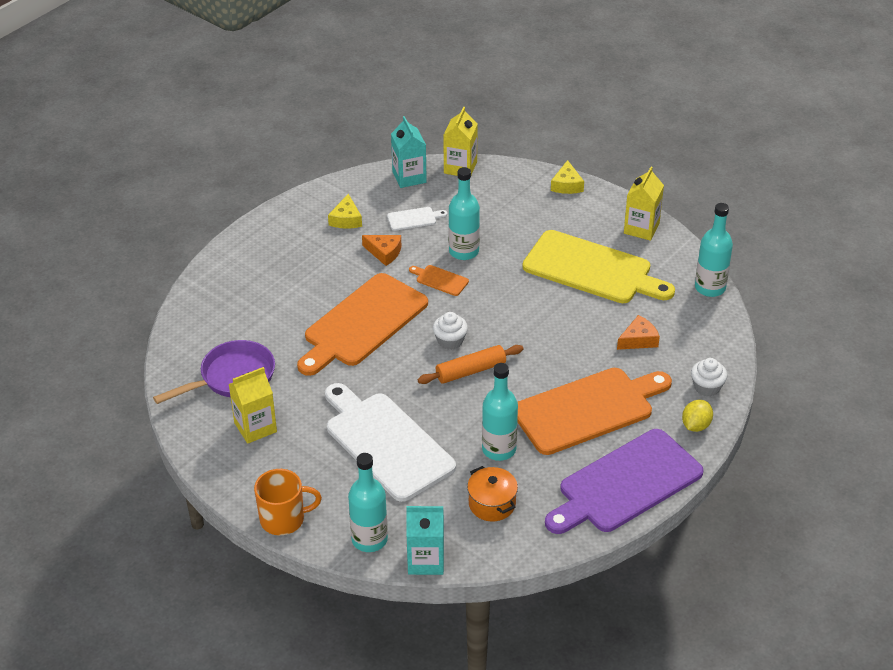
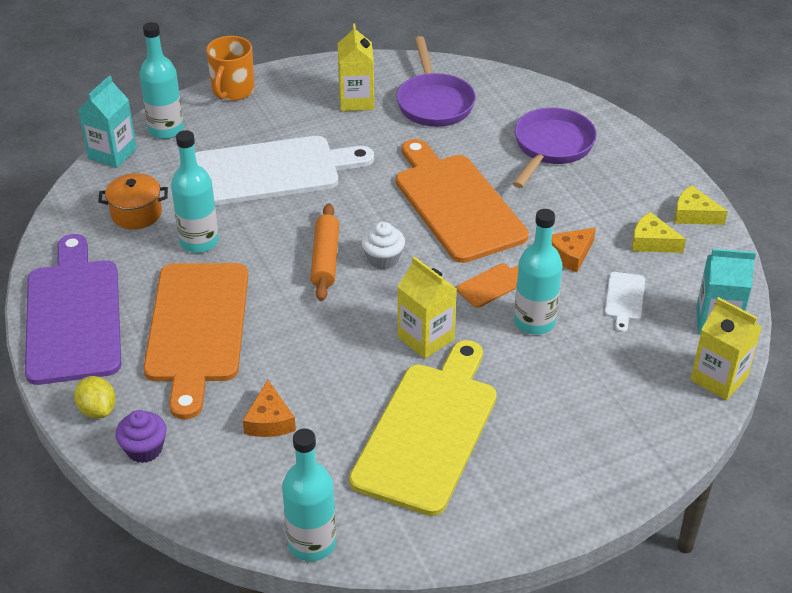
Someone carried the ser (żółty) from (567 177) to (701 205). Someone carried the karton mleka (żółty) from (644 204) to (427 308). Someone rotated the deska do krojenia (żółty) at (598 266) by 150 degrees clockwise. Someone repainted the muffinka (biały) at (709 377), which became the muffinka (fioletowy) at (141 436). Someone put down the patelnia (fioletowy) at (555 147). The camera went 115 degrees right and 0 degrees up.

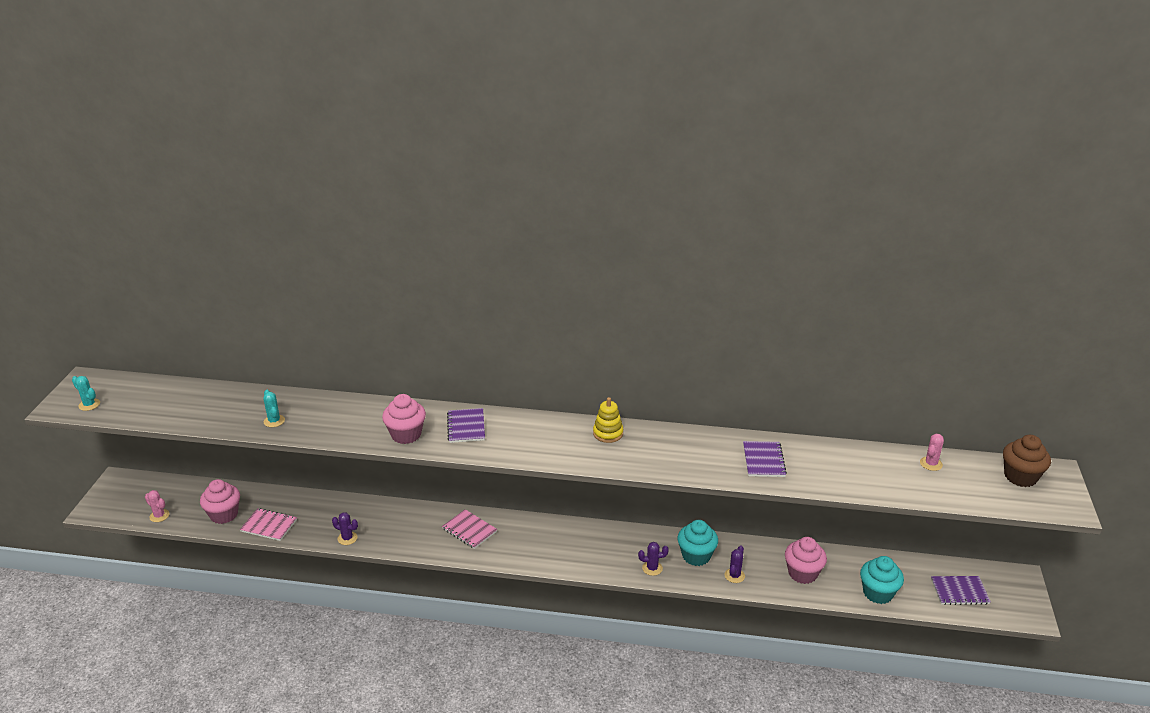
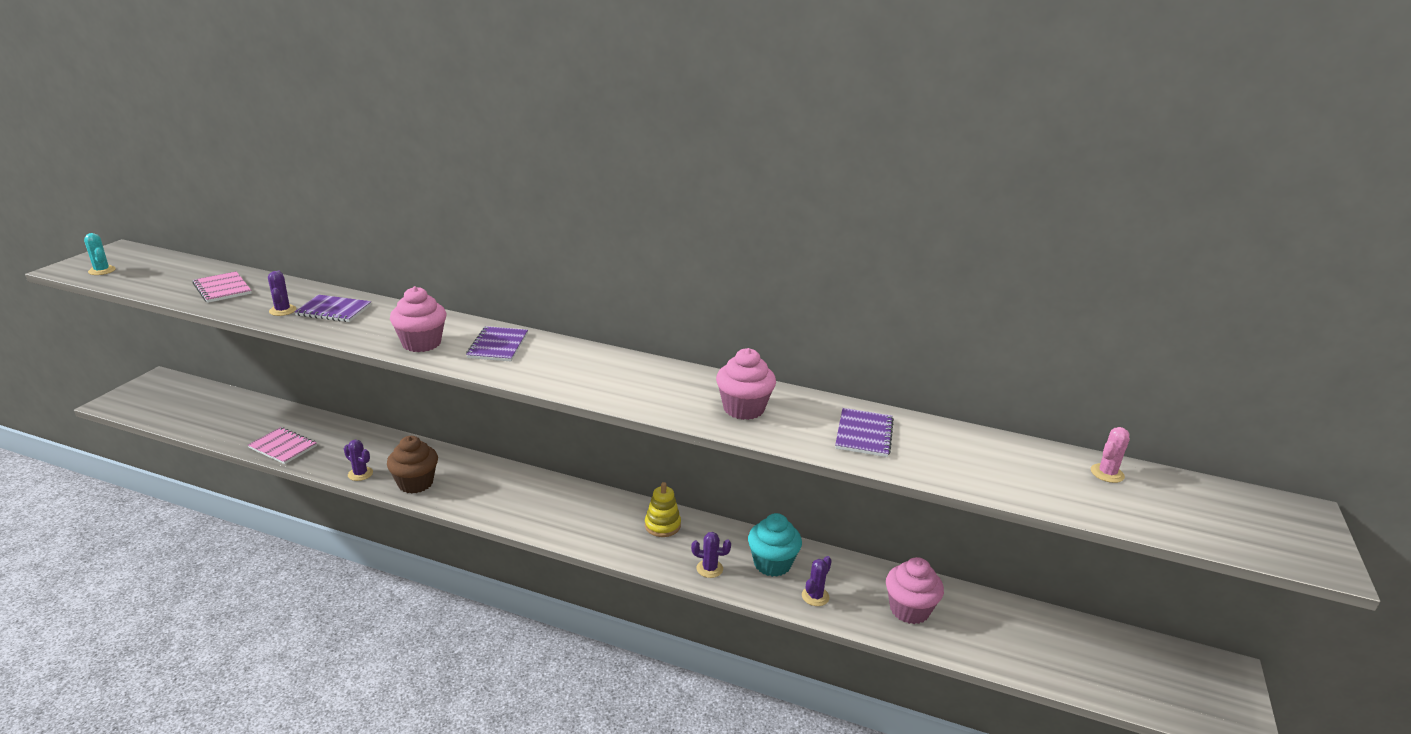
Someone repainted the kaktus (turkusowy) at (274 408), which became the kaktus (fioletowy) at (282 293). Someone carried the zabawka nakładanka (żółty) from (608 420) to (663 509). Someone carried the muffinka (brązowy) from (1027 461) to (412 465). Someone carried the muffinka (różowy) from (220 501) to (746 384). Someone took away the kaktus (różowy) at (157 506). Someone carried the zeszyt (różowy) from (469 529) to (222 287). Someone took away the muffinka (turkusowy) at (882 580). Someone carried the zeszyt (fioletowy) from (961 590) to (332 308). The camera went 10 degrees right and 5 degrees down.

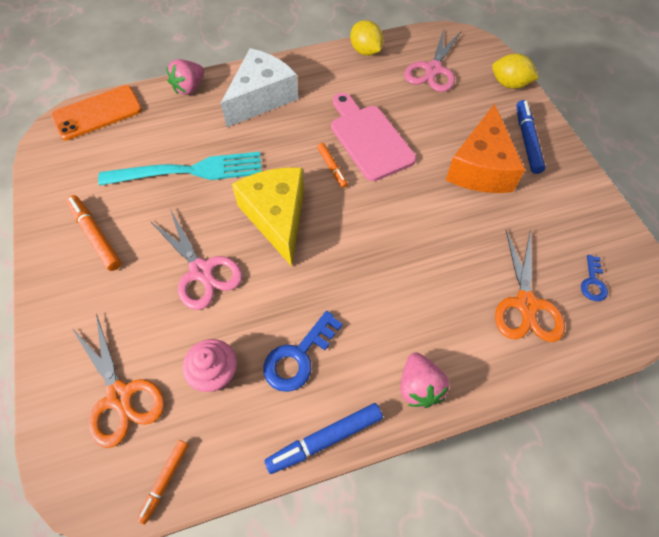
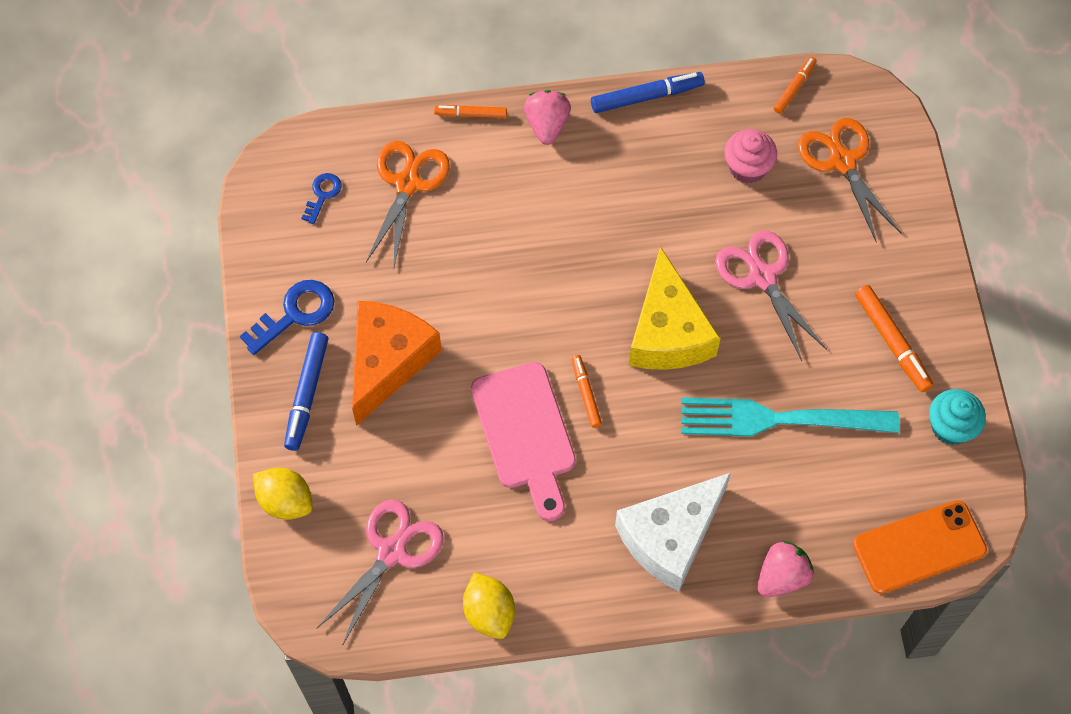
Someone carried the klucz (niebieski) from (303 351) to (287 317). Someone put down the flamaster (pomarańczowy) at (470 111). Someone put down the muffinka (turkusowy) at (957 417). The camera went 170 degrees left and 5 degrees up.

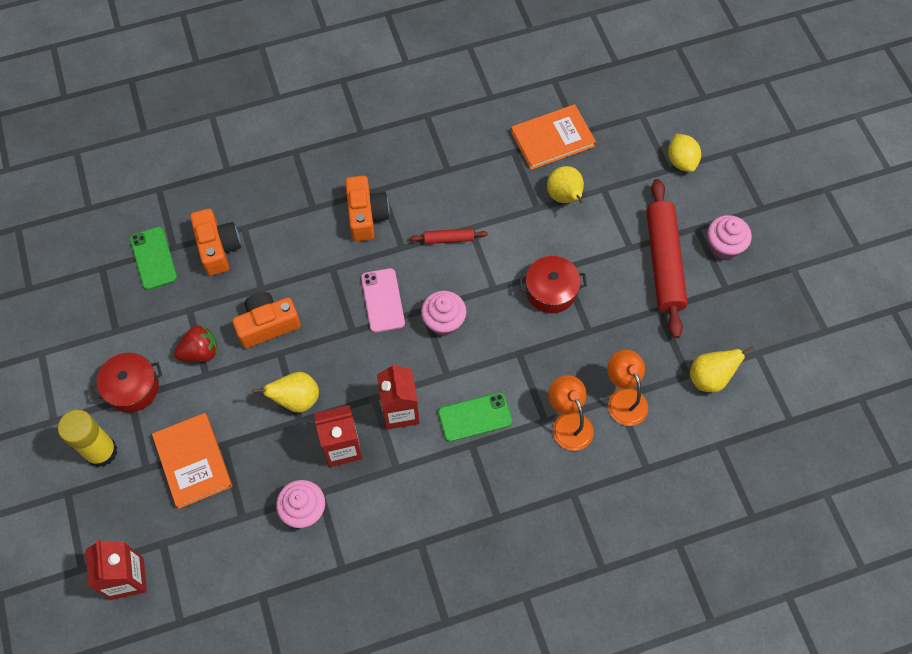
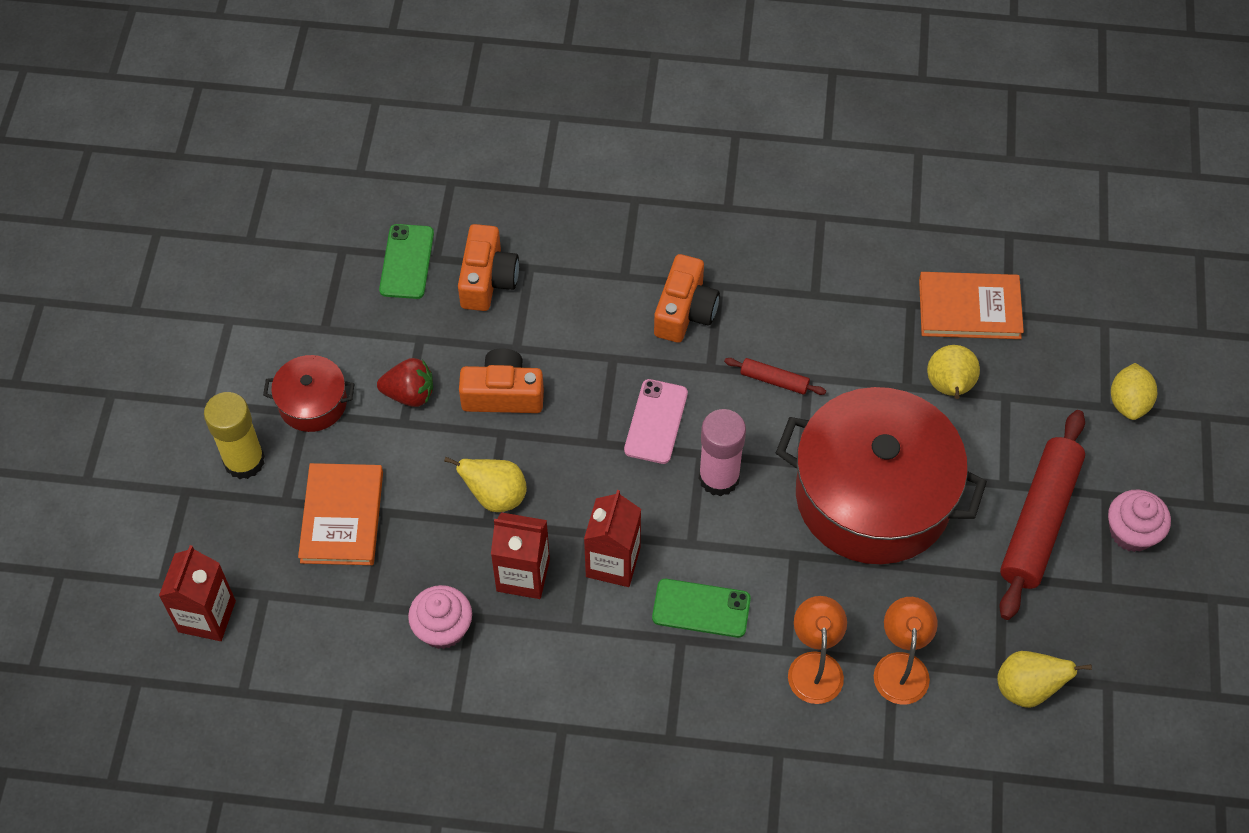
Someone scaled the garnek (czerwony) at (553 284) by 2.22. Someone swapped the muffinka (różowy) at (444 313) for the klej w sztyfcie (różowy) at (722 452). The camera went 25 degrees right and 5 degrees down.

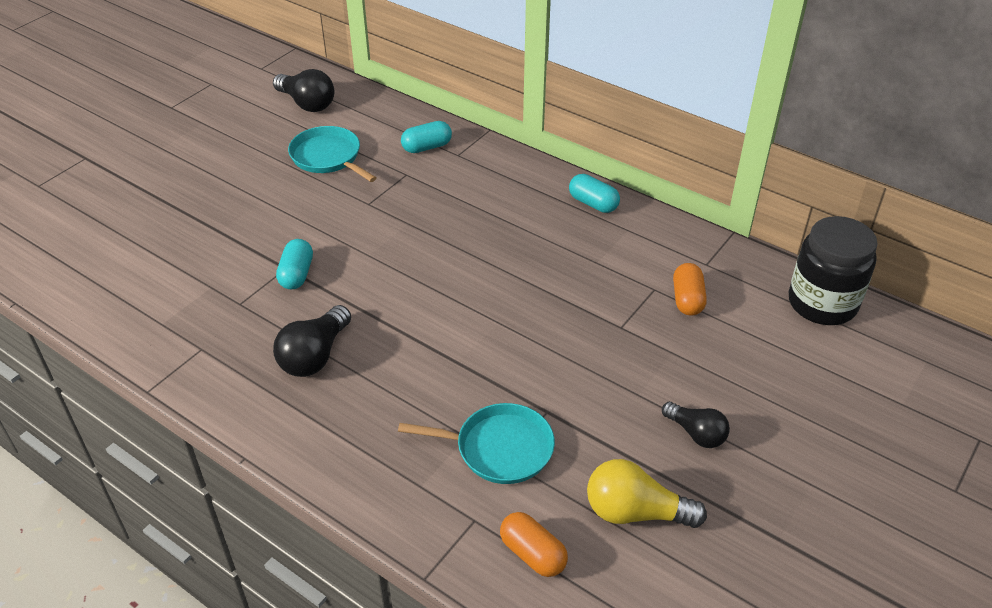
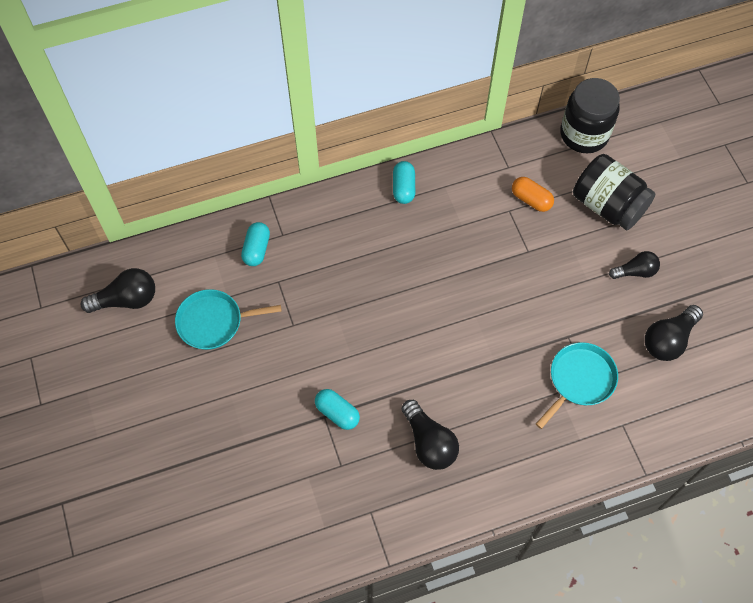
Someone rotated the kapsułka (turkusowy) at (594 193) by 75 degrees counterclockwise. Someone repainted the żarówka (żółty) at (647 493), which became the żarówka (czarny) at (674 333). Someone took away the kapsułka (pomarańczowy) at (534 544). Someone put down the słoik (czarny) at (614 192). The camera went 55 degrees left and 20 degrees up.

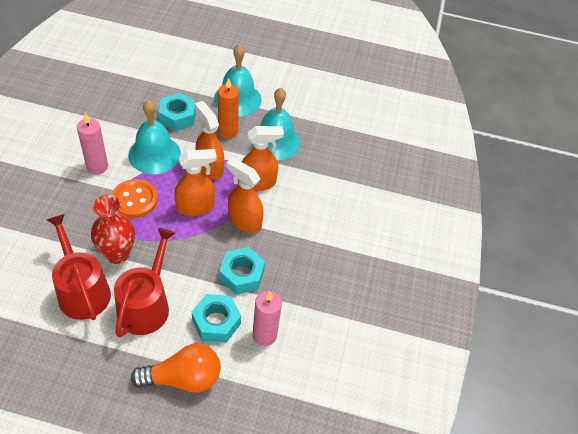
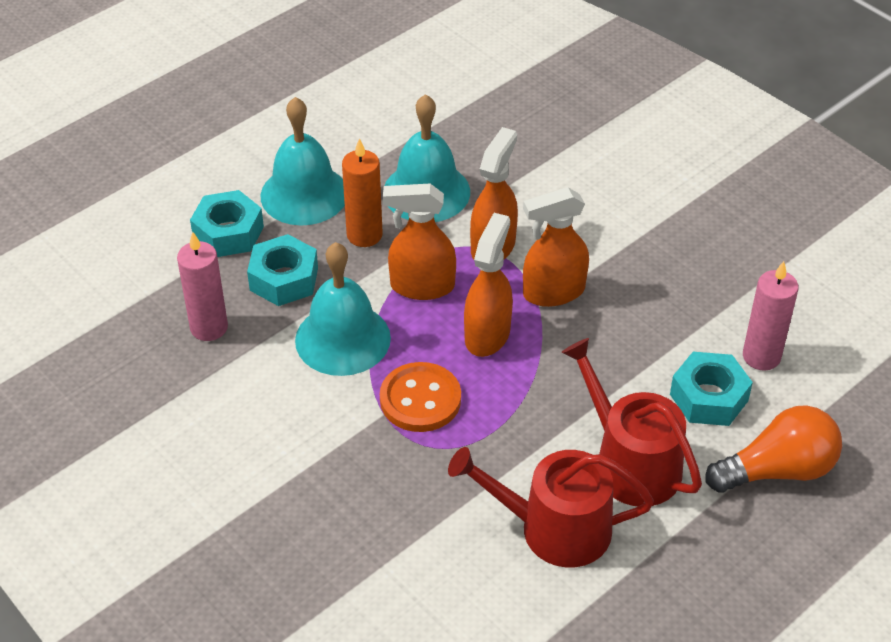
Someone carried the świeca (różowy) from (92 143) to (202 286). Someone took away the wazon (czerwony) at (113 229). Someone carried the nakrętka (turkusowy) from (242 270) to (227 223). Someone rotated the żarówka (pomarańczowy) at (176 368) by 45 degrees clockwise. The camera went 50 degrees left and 5 degrees down.

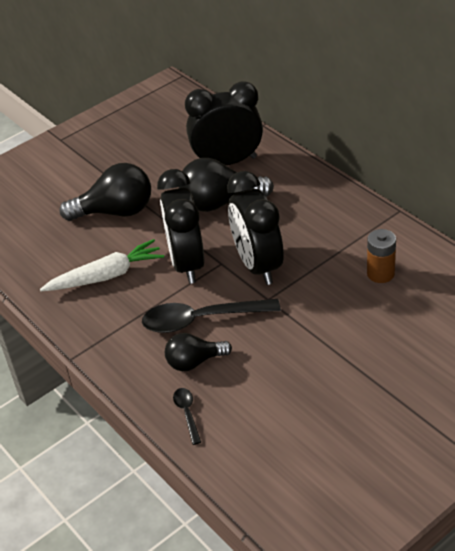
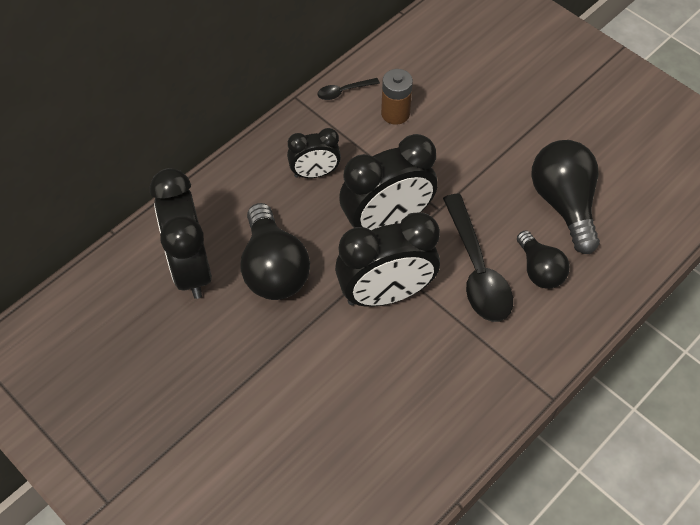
Someone carried the żarówka (czarny) from (105 192) to (565 197). Someone took away the marchewka (biały) at (102 265). Someone carried the łyżka (czarny) from (187 416) to (348 89). Someone put down the budzik (czarny) at (314 153). The camera went 100 degrees left and 15 degrees up.

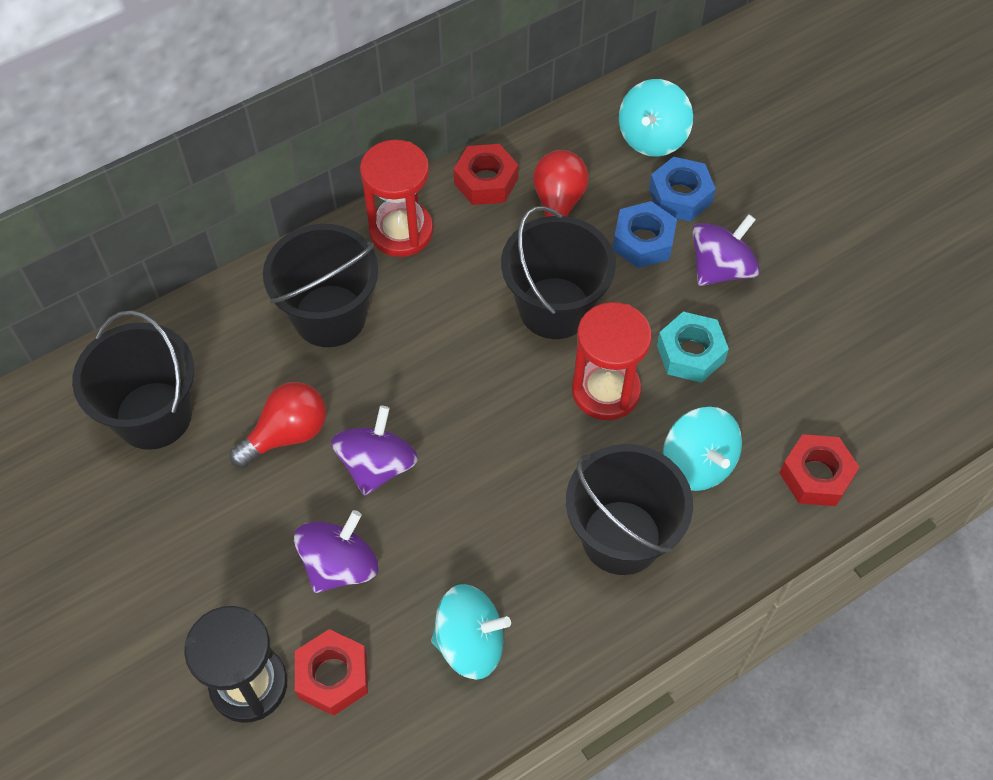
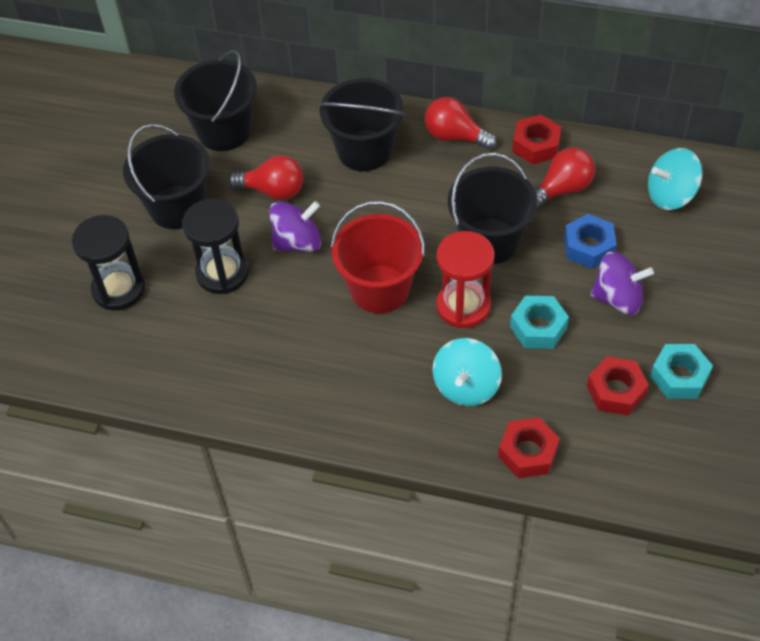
Someone swapped the klepsydra (czerwony) at (396 198) for the żarówka (czerwony) at (461 123). Someone took away the nakrętka (niebieski) at (682 189). Someone carried the wiadro (czarny) from (629 509) to (166 176). Someone swapped the bączek (fioletowy) at (336 551) for the klepsydra (czarny) at (215 246). Someone took away the bączek (turkusowy) at (471 632). Someone carried the nakrętka (czerwony) from (331 672) to (618 385). Someone put down the wiadro (czerwony) at (378 257). Someone put down the nakrętka (turkusowy) at (681 371). The camera went 50 degrees right and 5 degrees down.

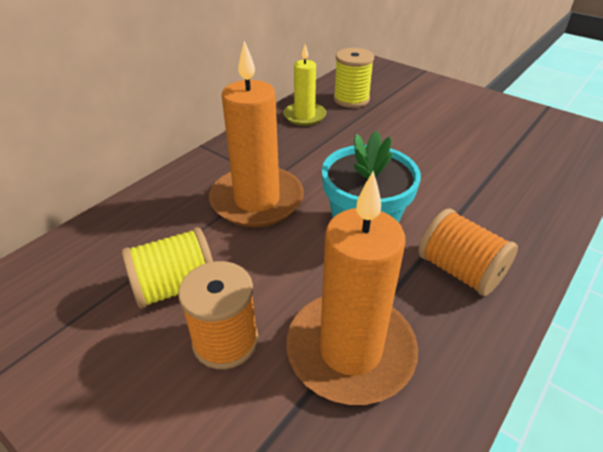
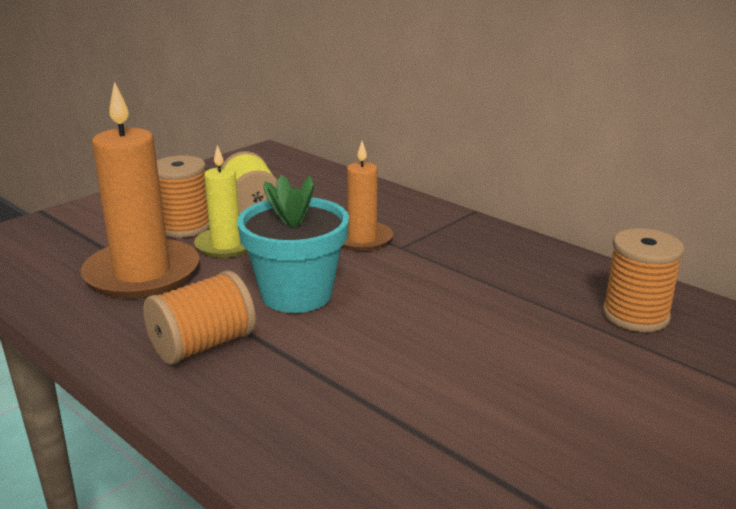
Someone scaled the świeca (pomarańczowy) at (256 134) by 0.58. Someone carried the świeca (żółty) from (304 85) to (221 201). Someone repainted the szpulka (żółty) at (354 78), which became the szpulka (pomarańczowy) at (643 280). The camera went 95 degrees right and 15 degrees down.

